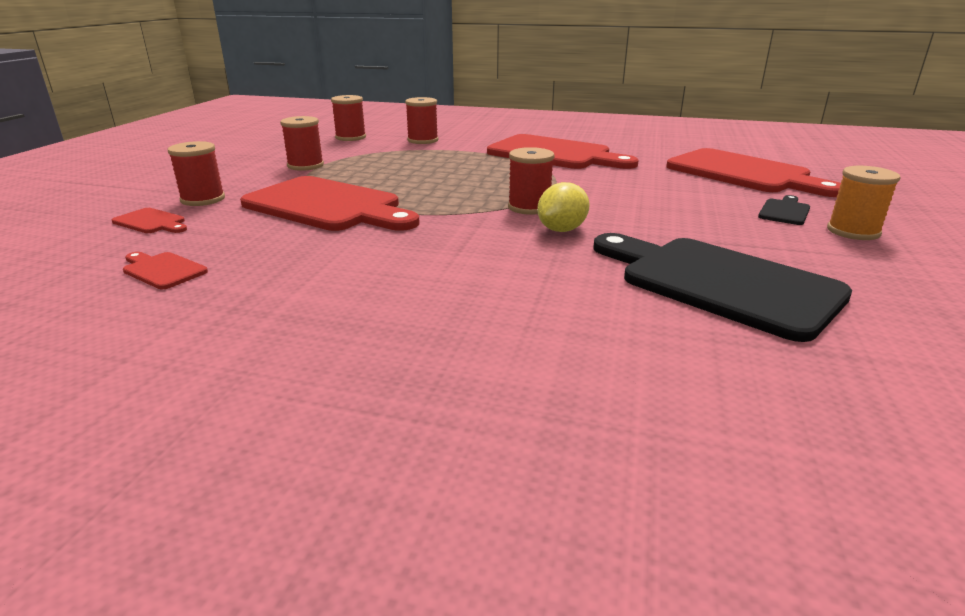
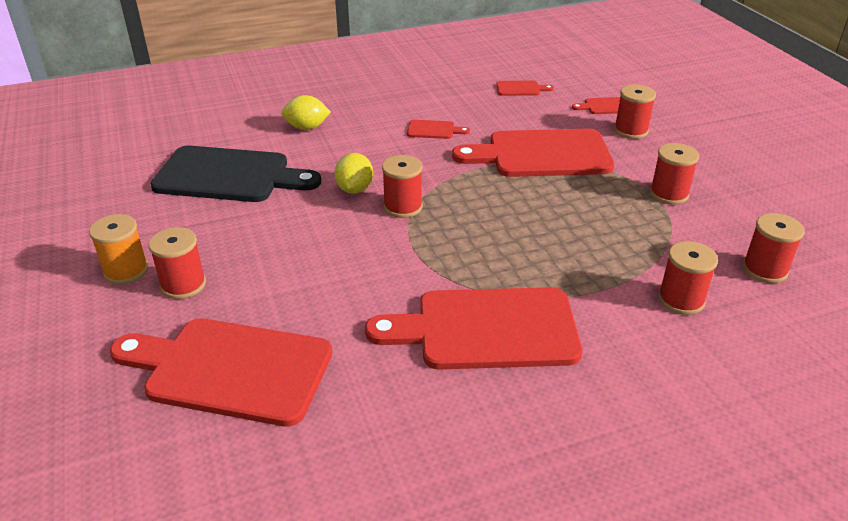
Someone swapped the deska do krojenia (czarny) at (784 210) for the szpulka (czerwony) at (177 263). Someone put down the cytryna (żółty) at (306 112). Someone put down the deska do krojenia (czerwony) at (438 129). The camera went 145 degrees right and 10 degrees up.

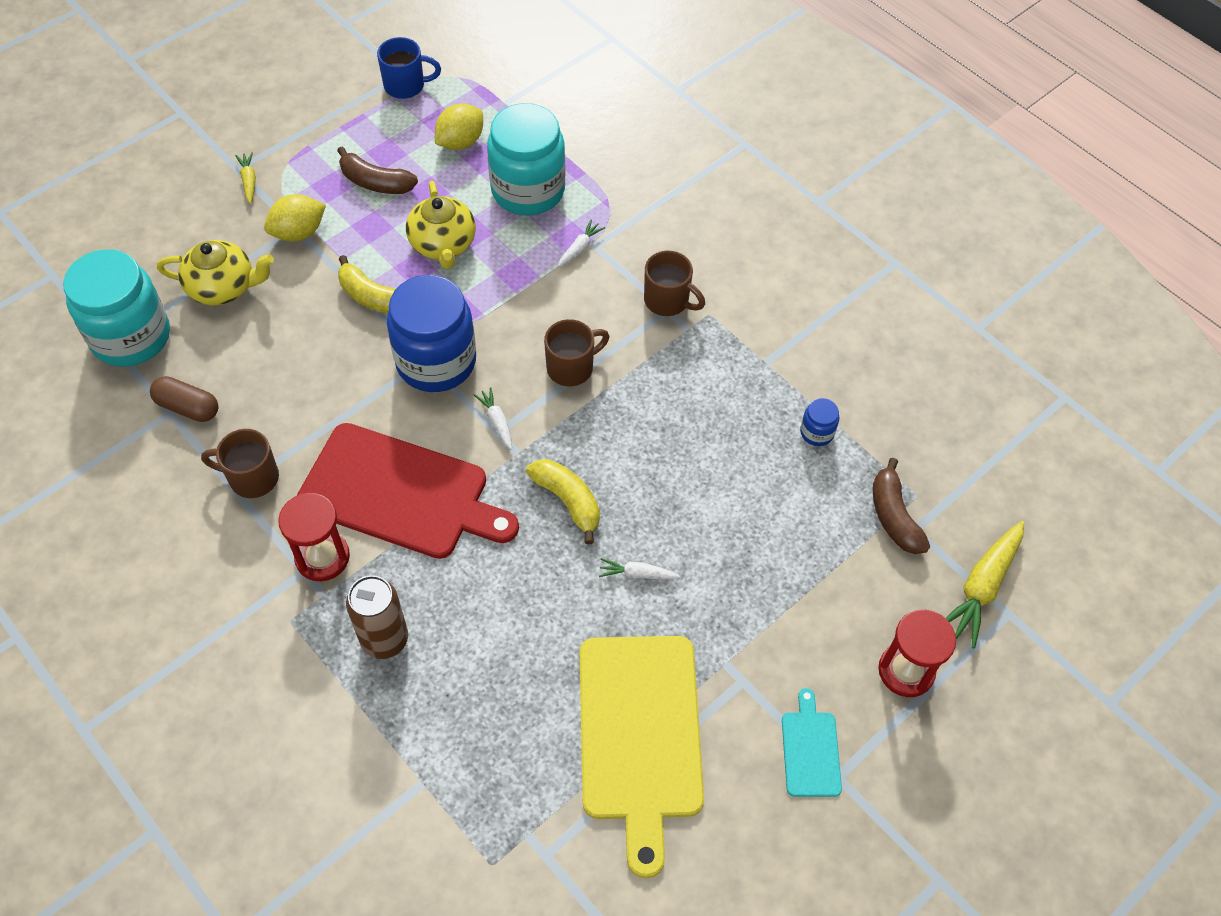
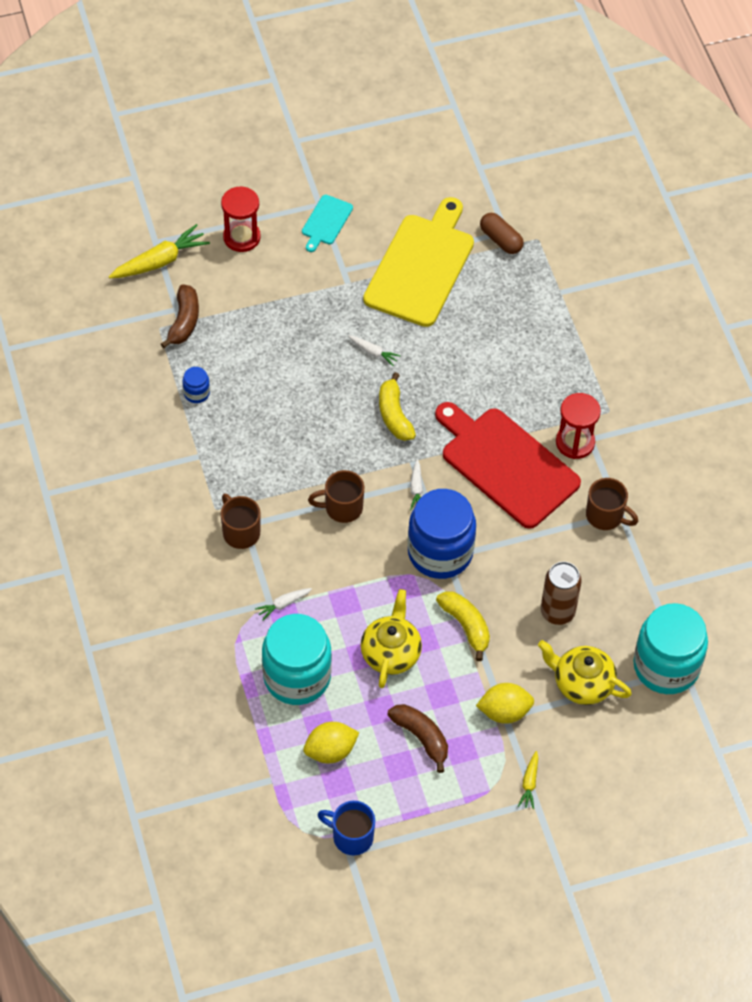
Someone carried the kapsułka (brązowy) from (184 399) to (502 233). Someone carried the puszka (brązowy) from (377 617) to (561 593). The camera went 155 degrees left and 0 degrees up.

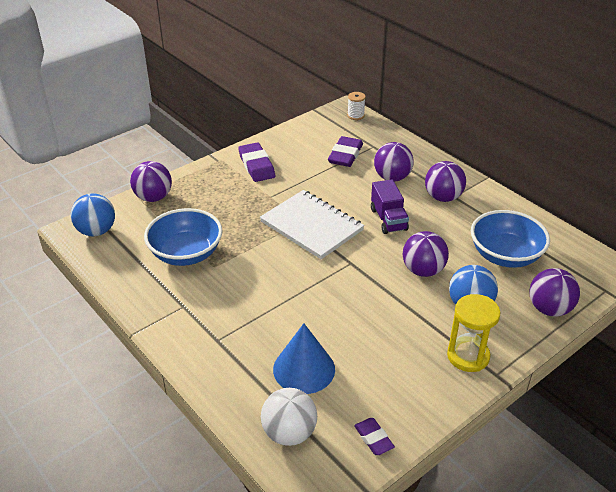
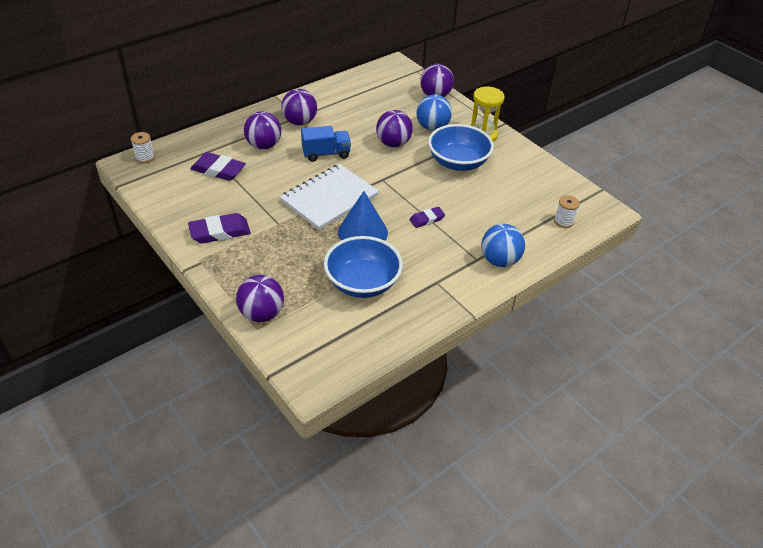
Someone repainted the ciężarówka (fioletowy) at (390 206), which became the ciężarówka (niebieski) at (326 144). Someone carried the piłka (niebieski) from (93 215) to (503 245). Someone carried the miska (niebieski) from (510 239) to (461 147). Someone carried the stożek (niebieski) from (304 358) to (363 216). Someone swapped the piłka (biały) at (289 417) for the szpulka (biały) at (567 211). Someone carried the gumka do mazania (fioletowy) from (374 436) to (427 217). The camera went 90 degrees left and 5 degrees up.

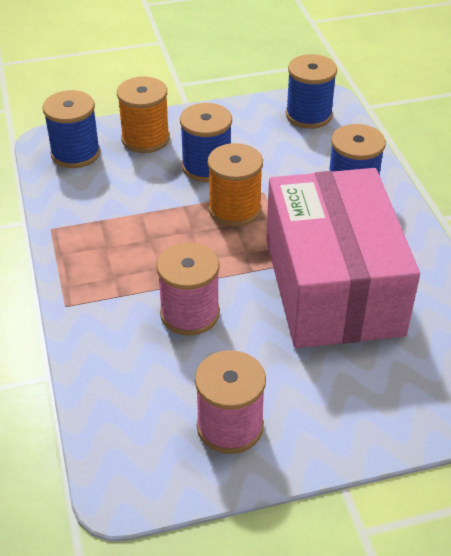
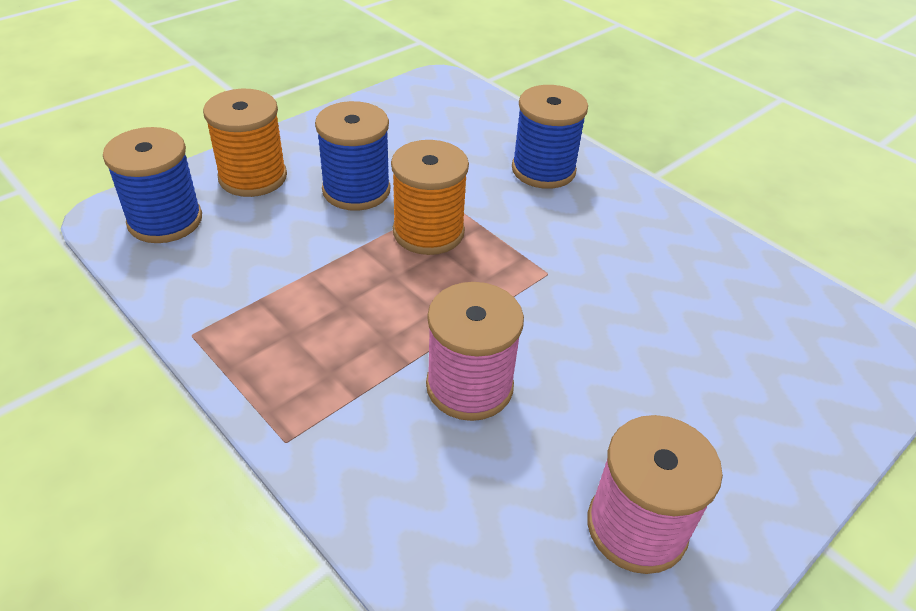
Someone took away the szpulka (niebieski) at (311 91). Someone took away the pudełko (różowy) at (343 258). The camera went 30 degrees left and 0 degrees up.

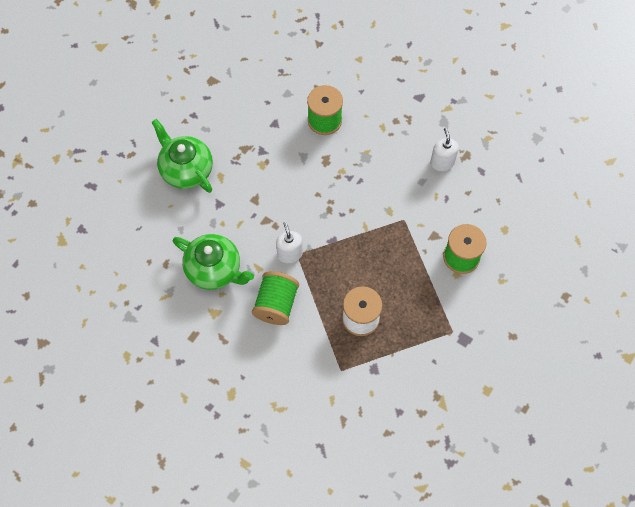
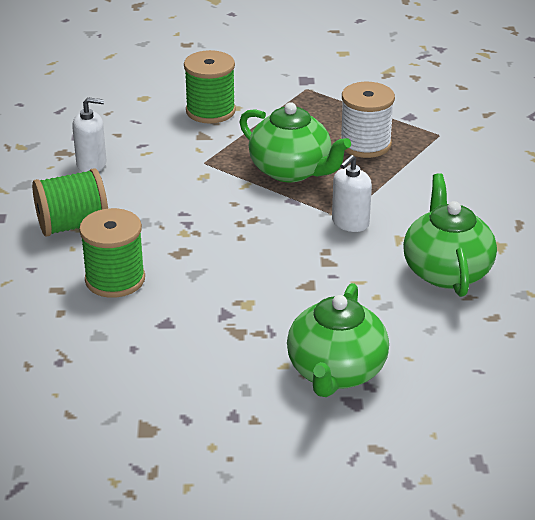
Someone rotated the dozownik mydła (biały) at (444 149) by 135 degrees counterclockwise. Someone carried the szpulka (zielony) from (275 298) to (70 202). Someone put down the imbryk (zielony) at (295 142). The camera went 125 degrees left and 30 degrees down.

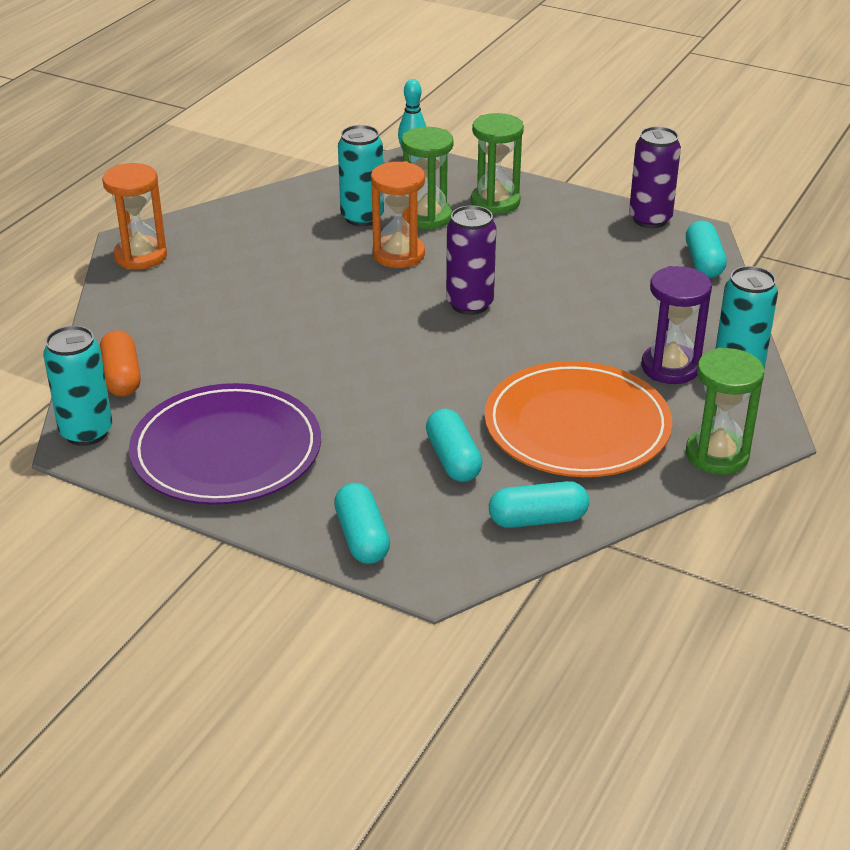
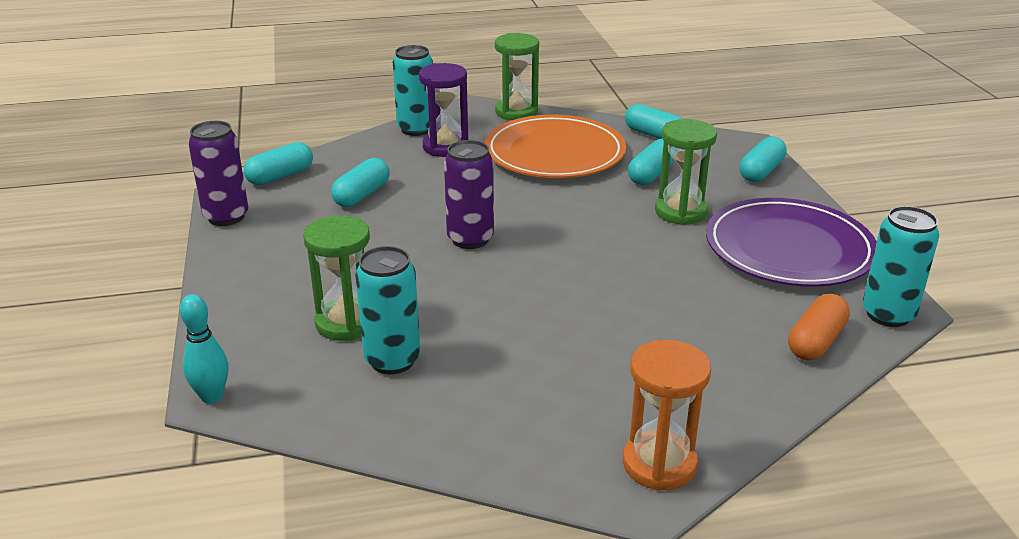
Someone carried the klepsydra (zielony) from (497 163) to (686 172). Someone took away the klepsydra (pomarańczowy) at (398 214). Someone put down the kapsułka (turkusowy) at (360 182). The camera went 130 degrees left and 5 degrees down.

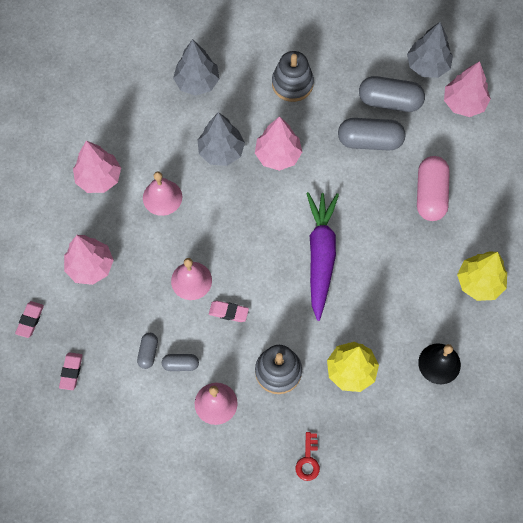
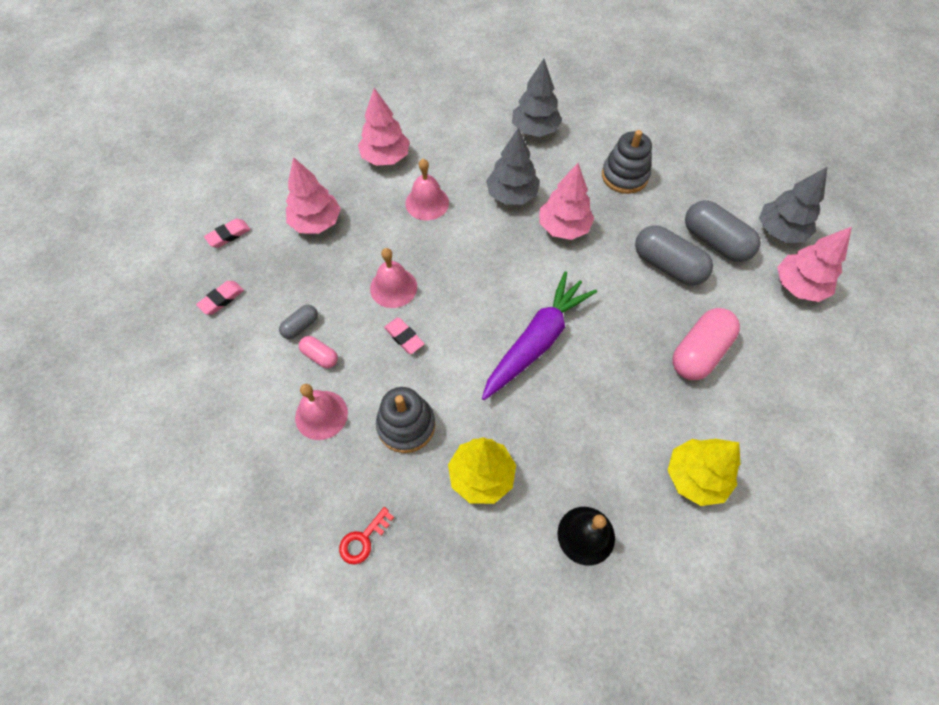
Someone repainted the kapsułka (szary) at (180 362), which became the kapsułka (różowy) at (318 352). The camera went 35 degrees right and 5 degrees down.

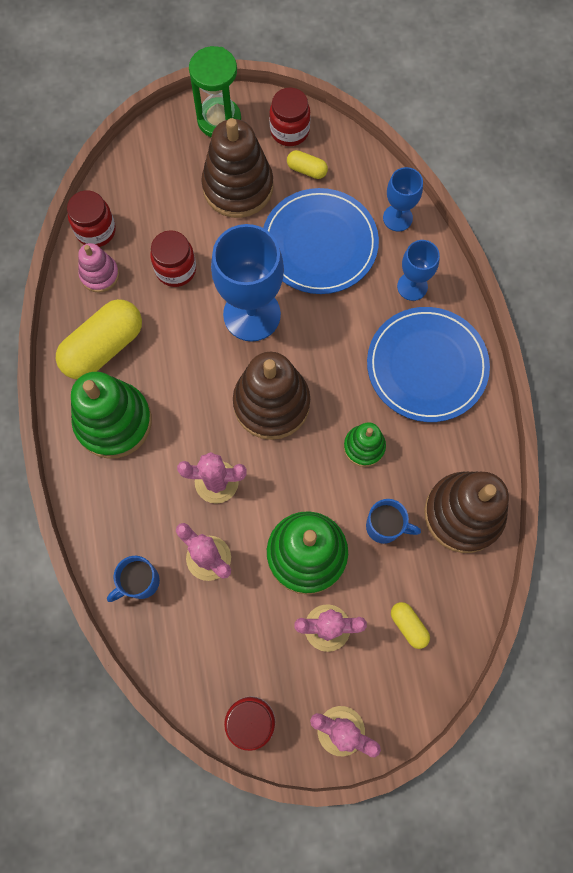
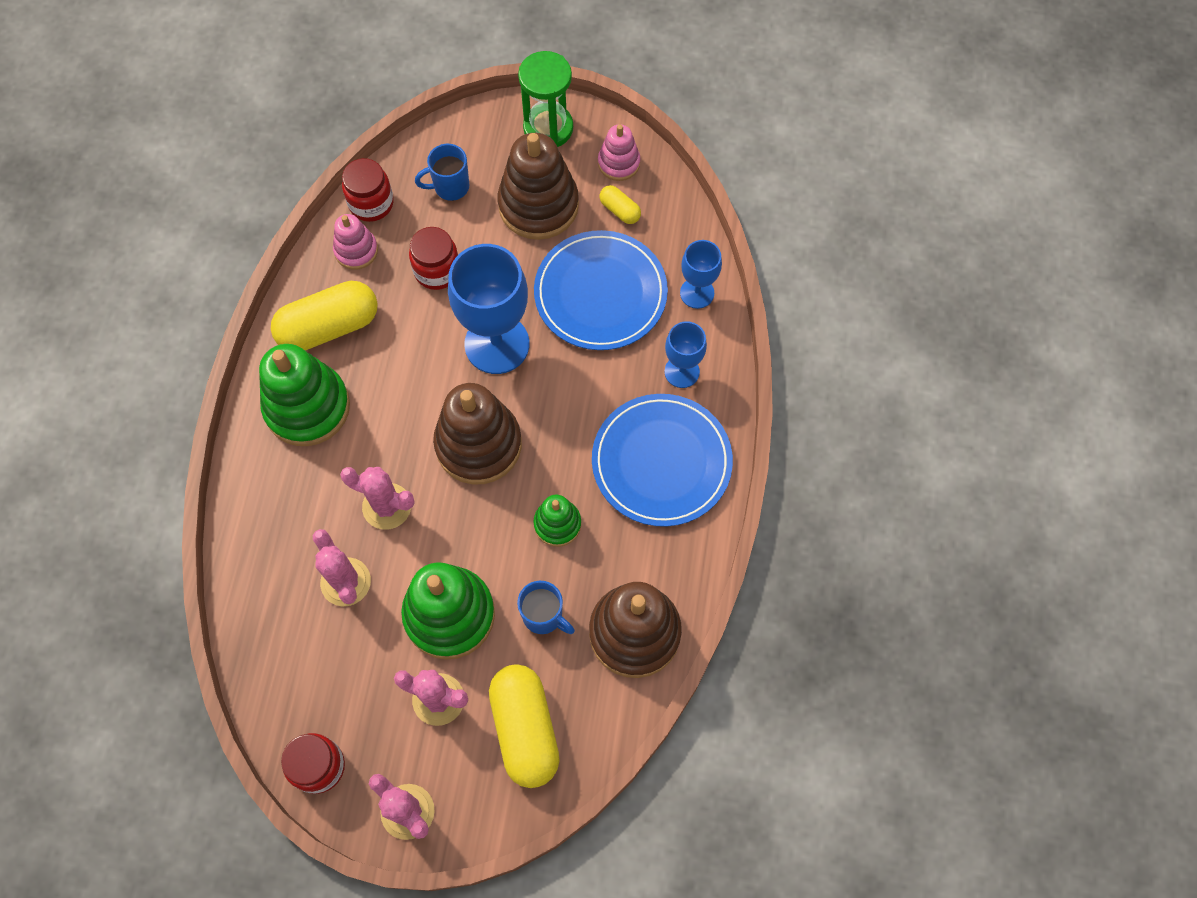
Someone swapped the słoik (czerwony) at (289 116) for the zabawka nakładanka (różowy) at (619 152). Someone carried the kubek (niebieski) from (133 579) to (442 172). Someone scaled the kapsułka (żółty) at (410 625) by 2.12. The camera went 20 degrees right and 5 degrees down.

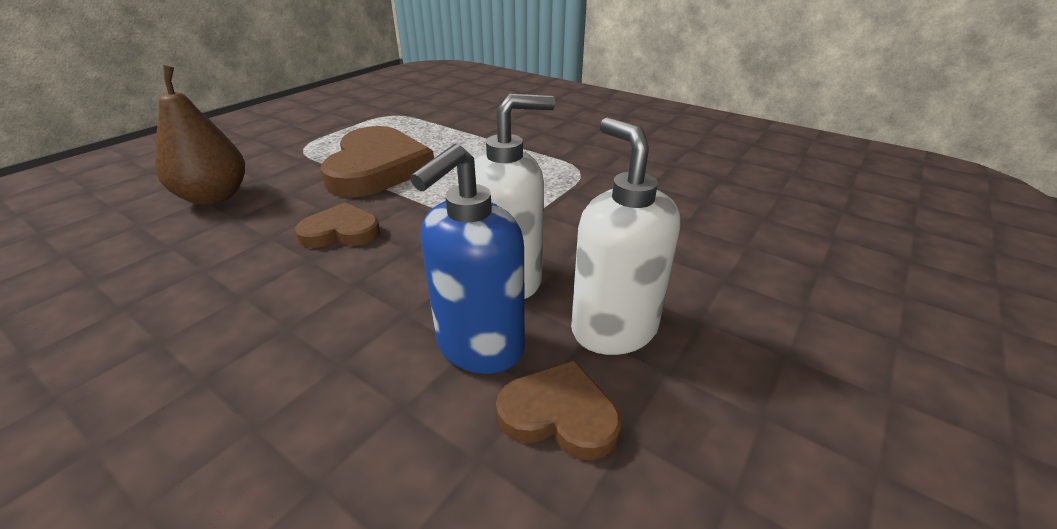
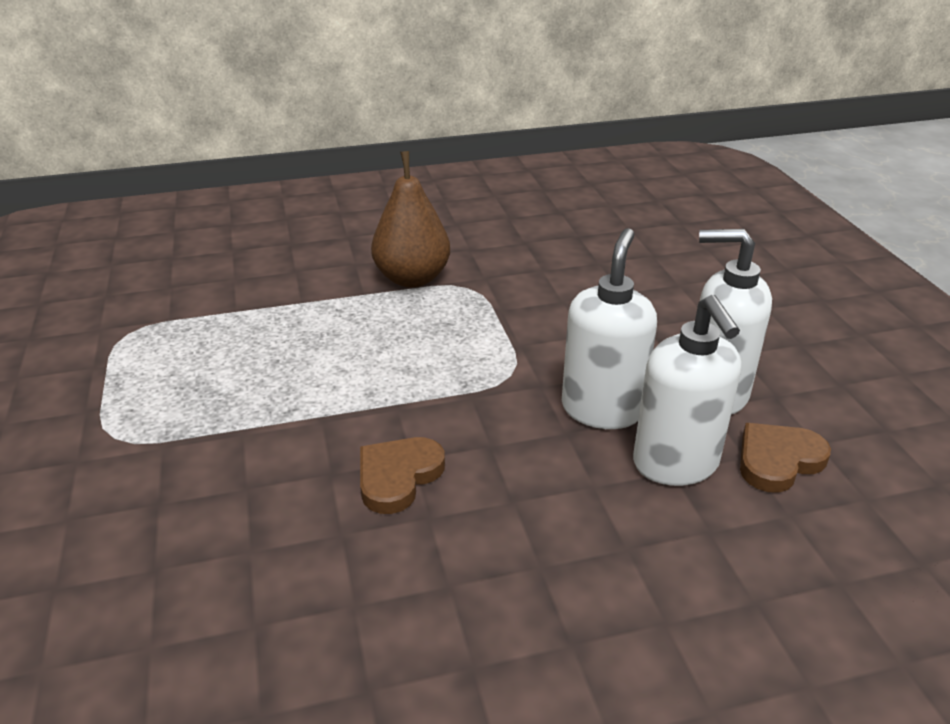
Someone carried the gruszka (brązowy) from (200 135) to (410 219). Someone took away the serce (brązowy) at (377 162). Someone repainted the dozownik mydła (niebieski) at (467 259), which became the dozownik mydła (biały) at (687 390). The camera went 50 degrees left and 0 degrees up.

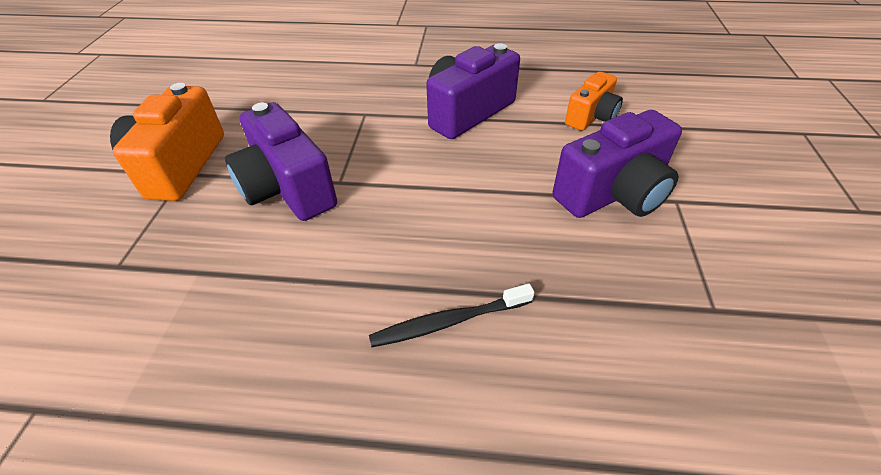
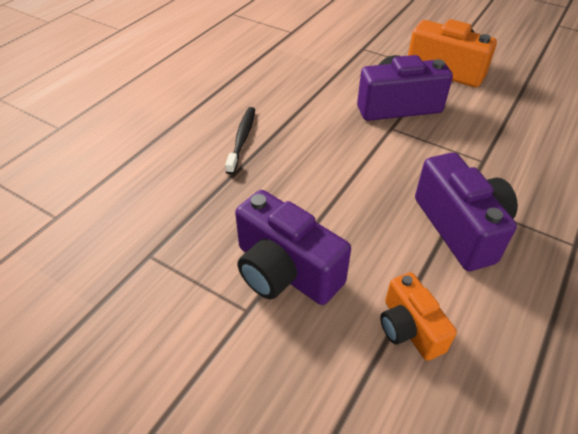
Someone rotated the aparat fotograficzny (fioletowy) at (617 164) by 45 degrees counterclockwise. The camera went 115 degrees right and 0 degrees up.

